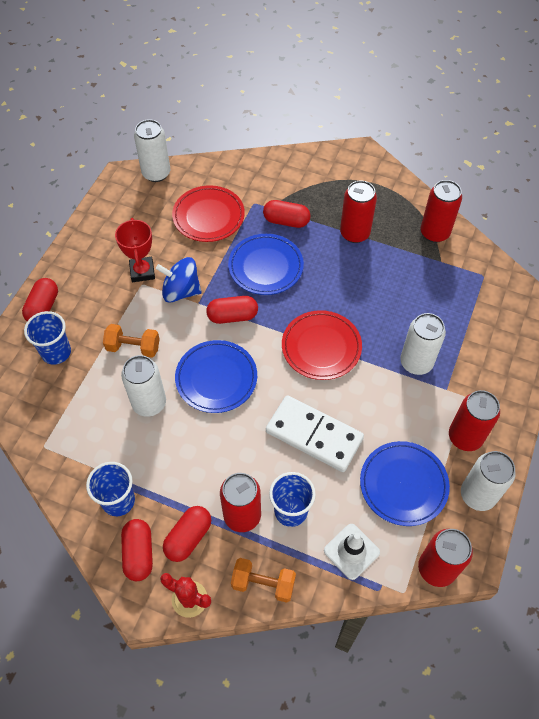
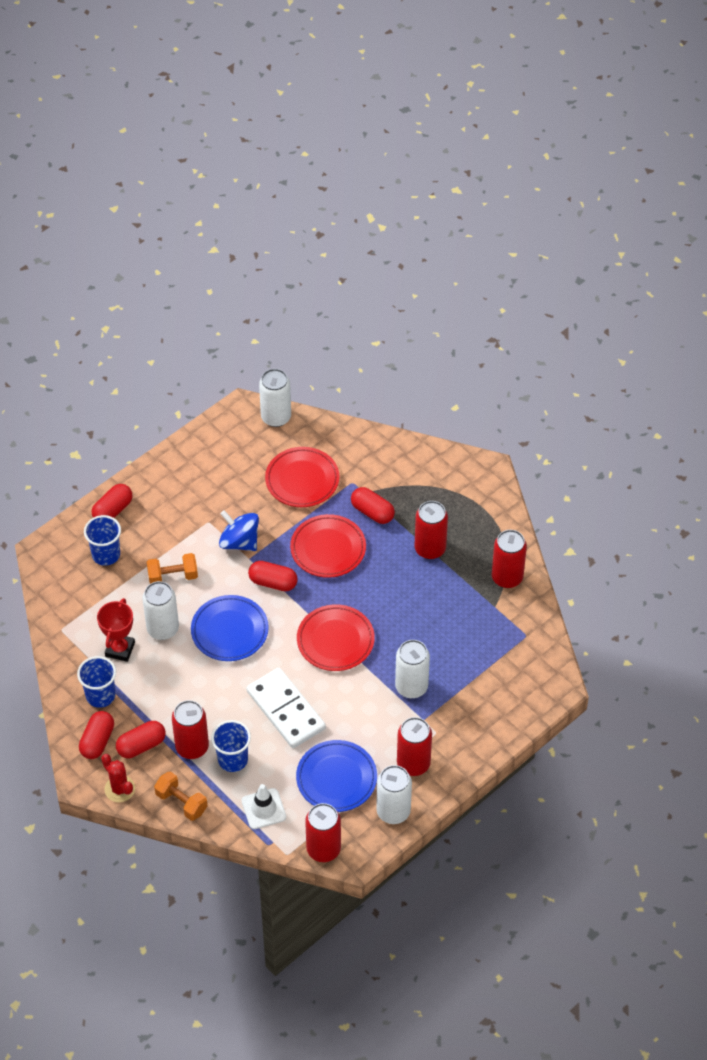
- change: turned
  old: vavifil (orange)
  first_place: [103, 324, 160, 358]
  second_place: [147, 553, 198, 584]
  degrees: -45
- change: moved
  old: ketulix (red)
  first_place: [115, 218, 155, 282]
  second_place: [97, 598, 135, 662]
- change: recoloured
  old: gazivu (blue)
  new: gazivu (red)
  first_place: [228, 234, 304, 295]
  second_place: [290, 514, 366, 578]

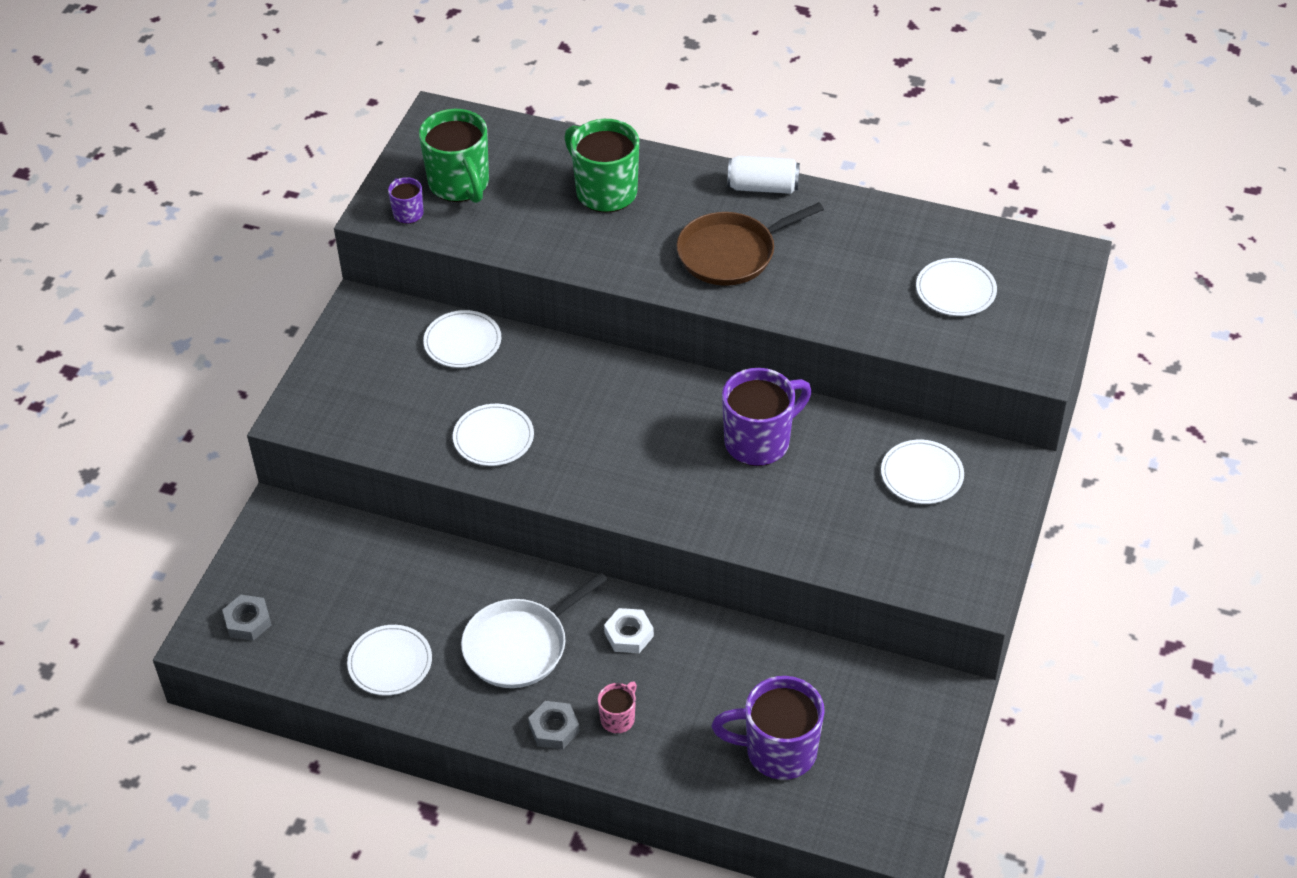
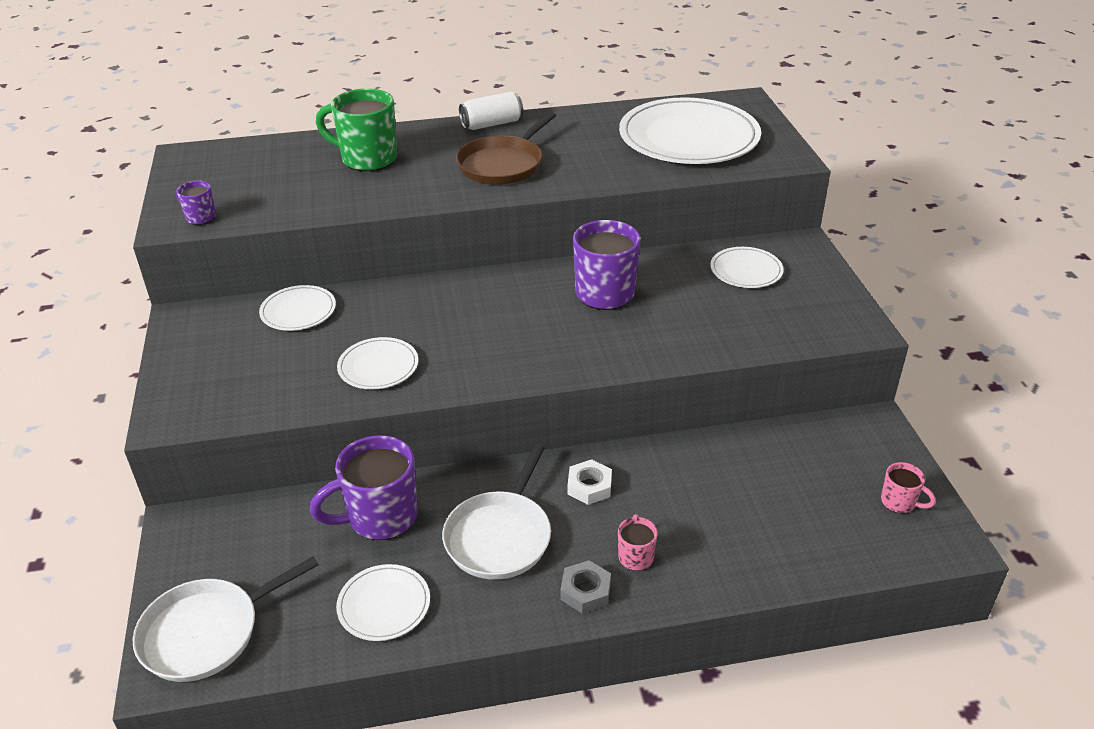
- change: replaced
  old: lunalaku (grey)
  new: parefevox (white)
  first_place: [223, 595, 272, 641]
  second_place: [133, 557, 318, 682]
- change: removed
  old: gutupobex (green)
  first_place: [419, 109, 489, 203]
- change: moved
  old: gutupobex (purple)
  first_place: [712, 676, 825, 780]
  second_place: [310, 435, 418, 540]
- change: resized
  old: gazivu (white)
  first_place: [916, 258, 997, 316]
  second_place: [619, 97, 761, 164]
  factor: 2.1
- change: added
  new: gutupobex (pink)
  second_place: [881, 462, 936, 513]

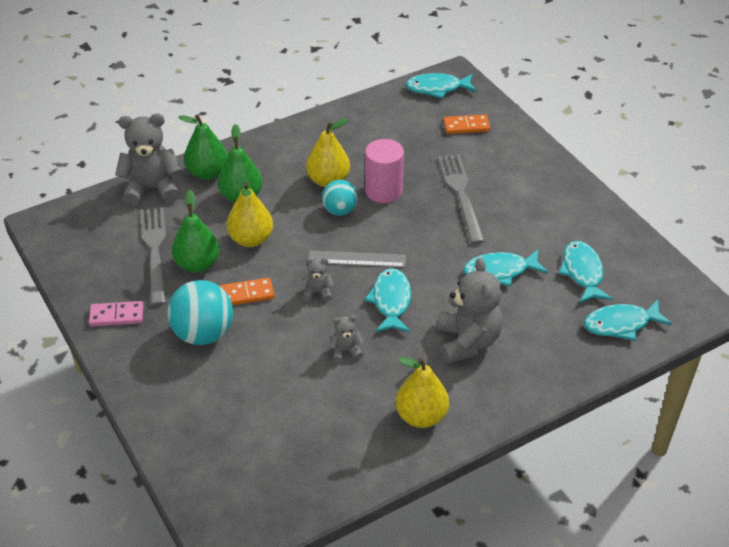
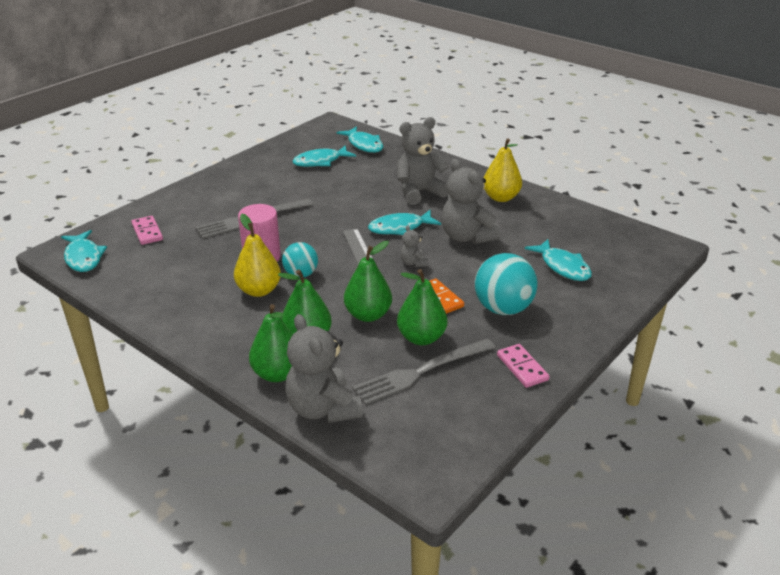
- change: recoloured
  old: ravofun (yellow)
  new: ravofun (green)
  first_place: [227, 182, 273, 247]
  second_place: [344, 241, 392, 322]
- change: resized
  old: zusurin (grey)
  first_place: [330, 315, 364, 363]
  second_place: [441, 159, 500, 244]
  factor: 2.13
- change: recoloured
  old: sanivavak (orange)
  new: sanivavak (pink)
  first_place: [444, 114, 490, 134]
  second_place: [132, 216, 163, 245]
- change: moved
  old: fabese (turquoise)
  first_place: [464, 250, 548, 286]
  second_place: [525, 239, 592, 281]

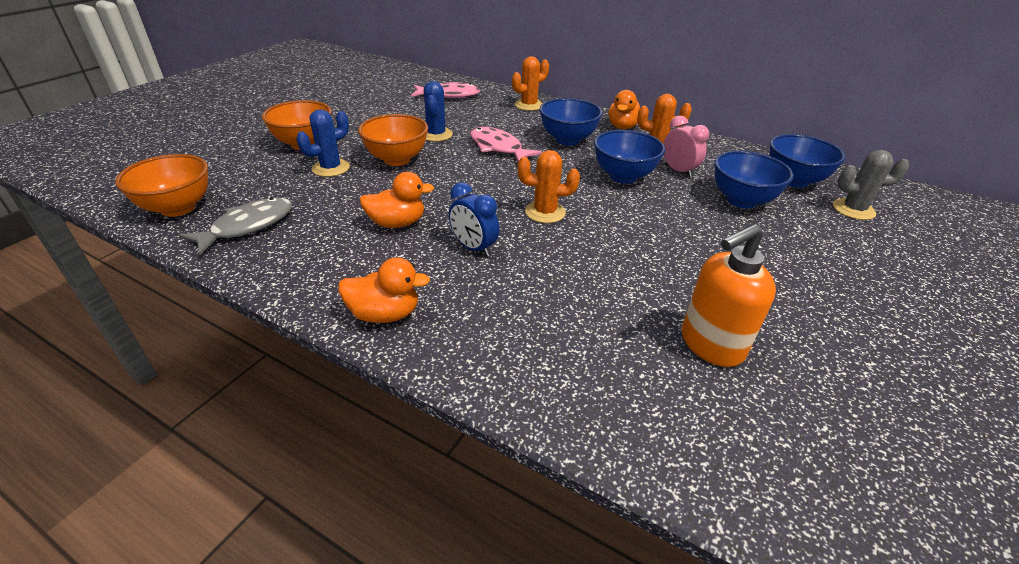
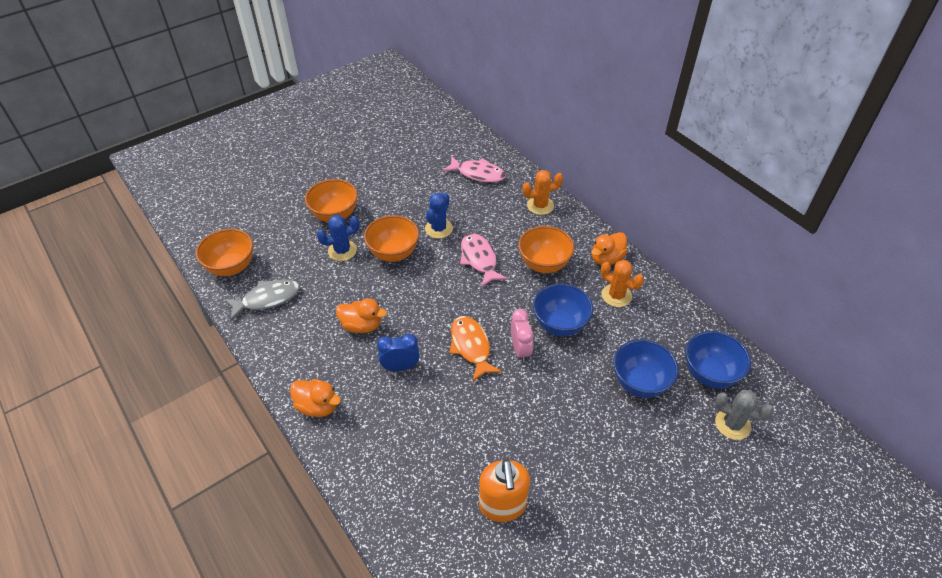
- change: turned
  old: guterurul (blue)
  first_place: [449, 182, 500, 257]
  second_place: [377, 334, 420, 371]
  degrees: 105
- change: replaced
  old: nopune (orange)
  new: fabese (orange)
  first_place: [518, 150, 580, 223]
  second_place: [449, 316, 502, 382]
- change: recoloured
  old: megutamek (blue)
  new: megutamek (orange)
  first_place: [539, 98, 602, 146]
  second_place: [518, 226, 575, 273]
- change: moved
  old: guterurul (pink)
  first_place: [663, 116, 709, 178]
  second_place: [511, 309, 534, 362]
- change: turned
  old: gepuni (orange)
  first_place: [682, 224, 776, 367]
  second_place: [479, 459, 530, 522]
  degrees: -90

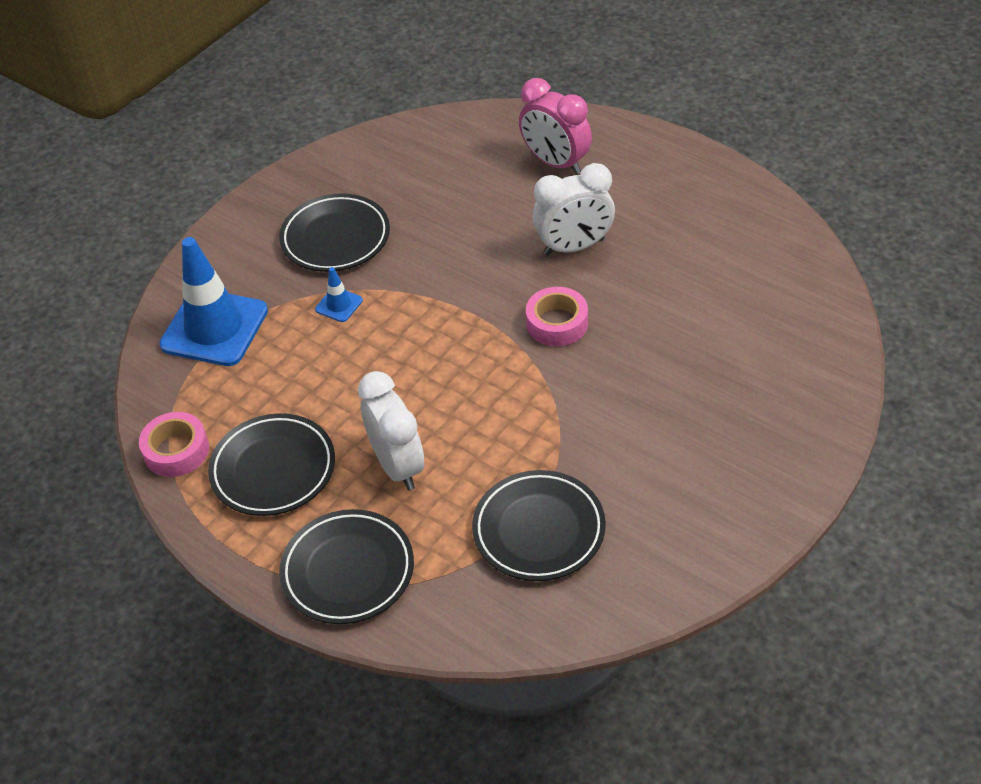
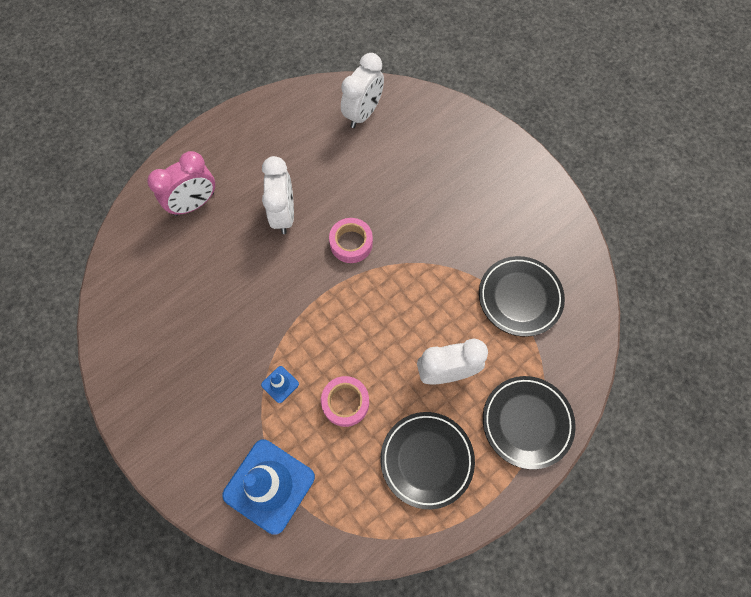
- change: moved
  old: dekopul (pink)
  first_place: [139, 412, 209, 477]
  second_place: [321, 376, 369, 427]
- change: removed
  old: gazivu (black)
  first_place: [279, 193, 390, 272]
- change: added
  new: guterurul (white)
  second_place: [341, 53, 384, 128]

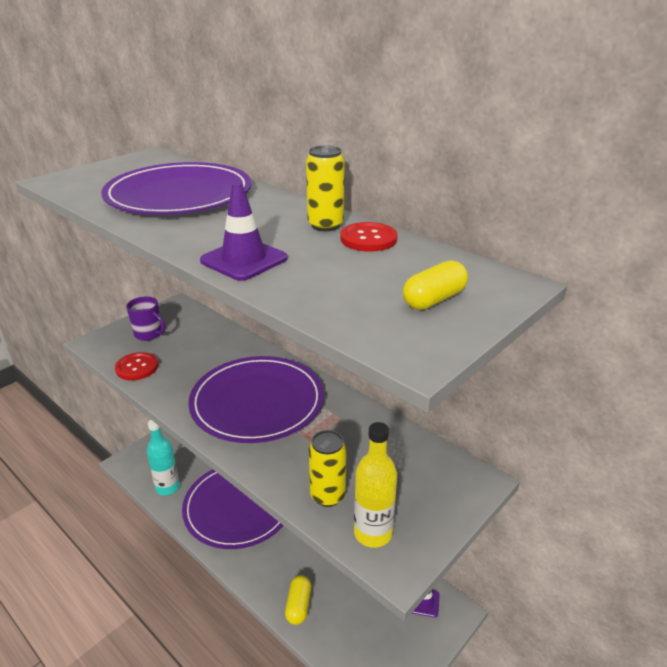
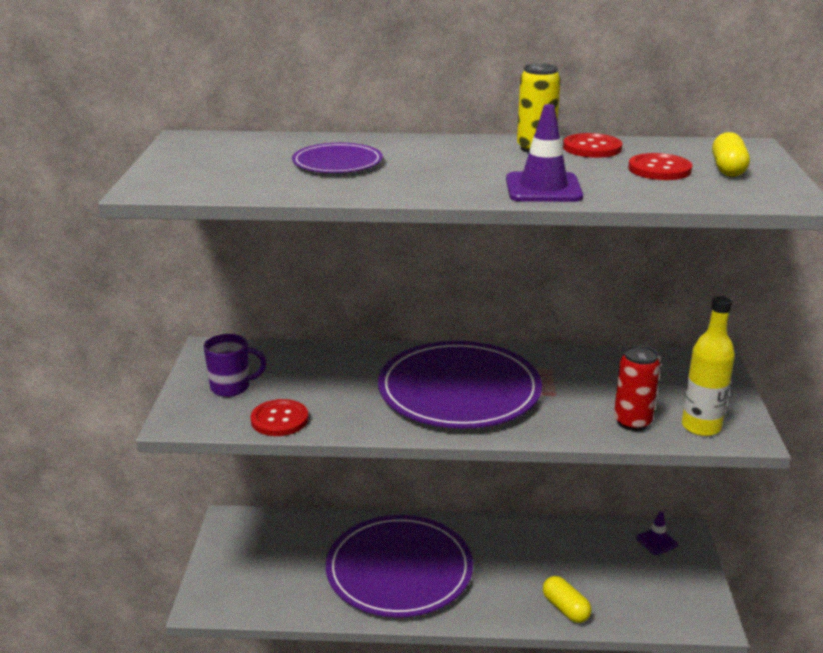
- change: resized
  old: gazivu (purple)
  first_place: [101, 162, 252, 215]
  second_place: [292, 143, 383, 173]
  factor: 0.5
- change: removed
  old: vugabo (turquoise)
  first_place: [147, 420, 180, 495]
- change: recoloured
  old: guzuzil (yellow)
  new: guzuzil (red)
  first_place: [309, 430, 347, 507]
  second_place: [614, 345, 660, 431]
- change: added
  new: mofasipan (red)
  second_place: [628, 153, 692, 180]

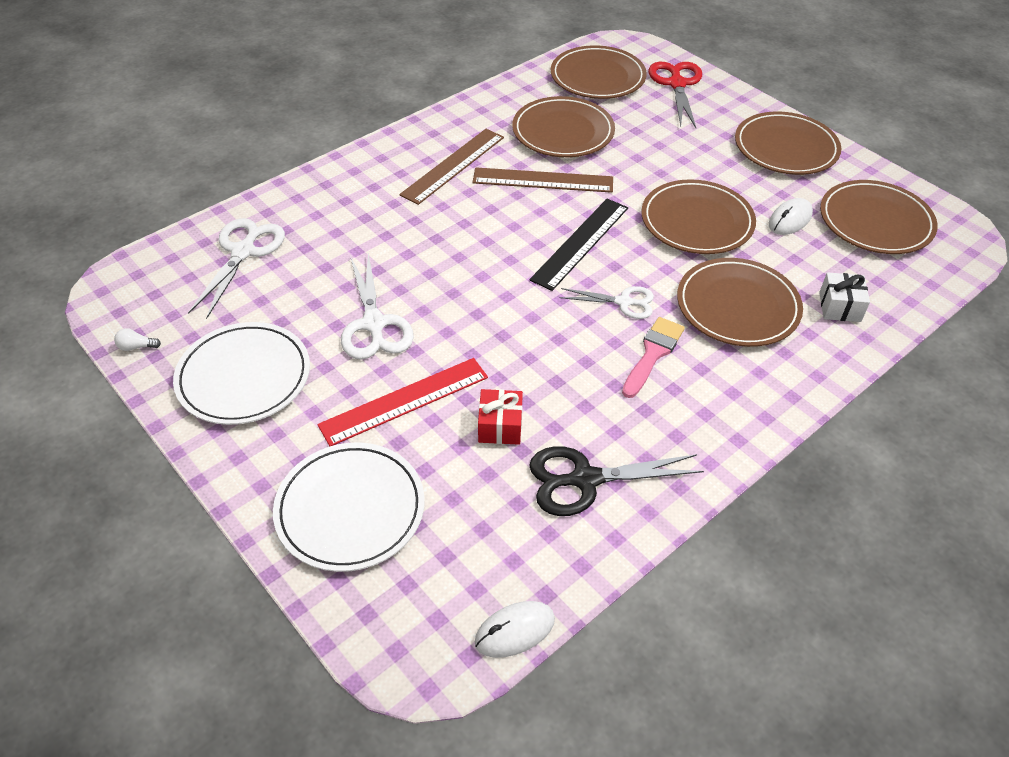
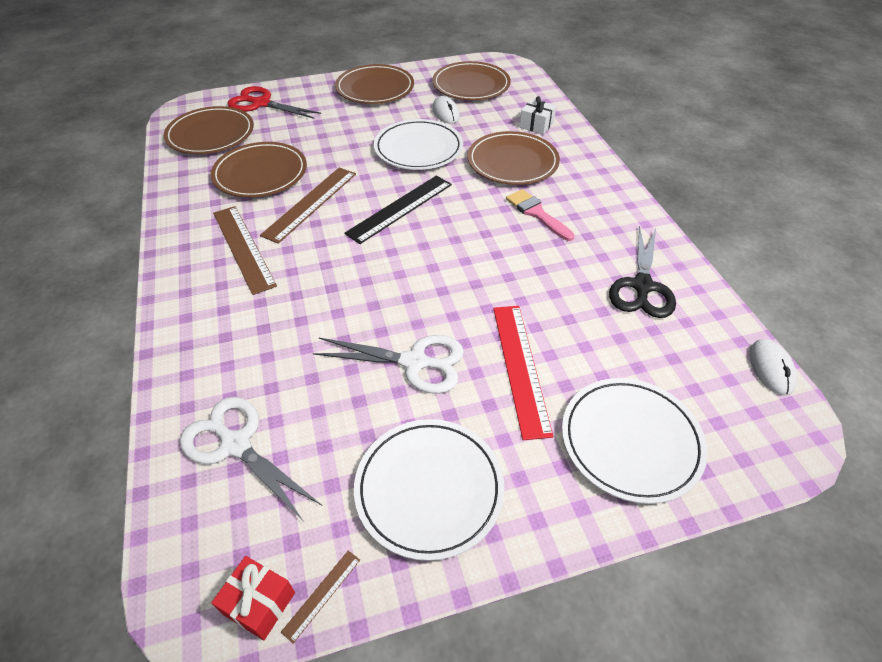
- change: replaced
  old: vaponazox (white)
  new: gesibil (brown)
  first_place: [114, 328, 161, 351]
  second_place: [281, 550, 360, 643]
- change: moved
  old: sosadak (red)
  first_place: [478, 389, 523, 445]
  second_place: [211, 556, 295, 640]
- change: turned
  old: gesibil (black)
  first_place: [530, 199, 628, 291]
  second_place: [344, 176, 452, 244]
  degrees: 75
- change: removed
  old: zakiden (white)
  first_place: [560, 286, 654, 319]
- change: recoloured
  old: gazivu (brown)
  new: gazivu (white)
  first_place: [641, 179, 756, 254]
  second_place: [374, 119, 463, 170]

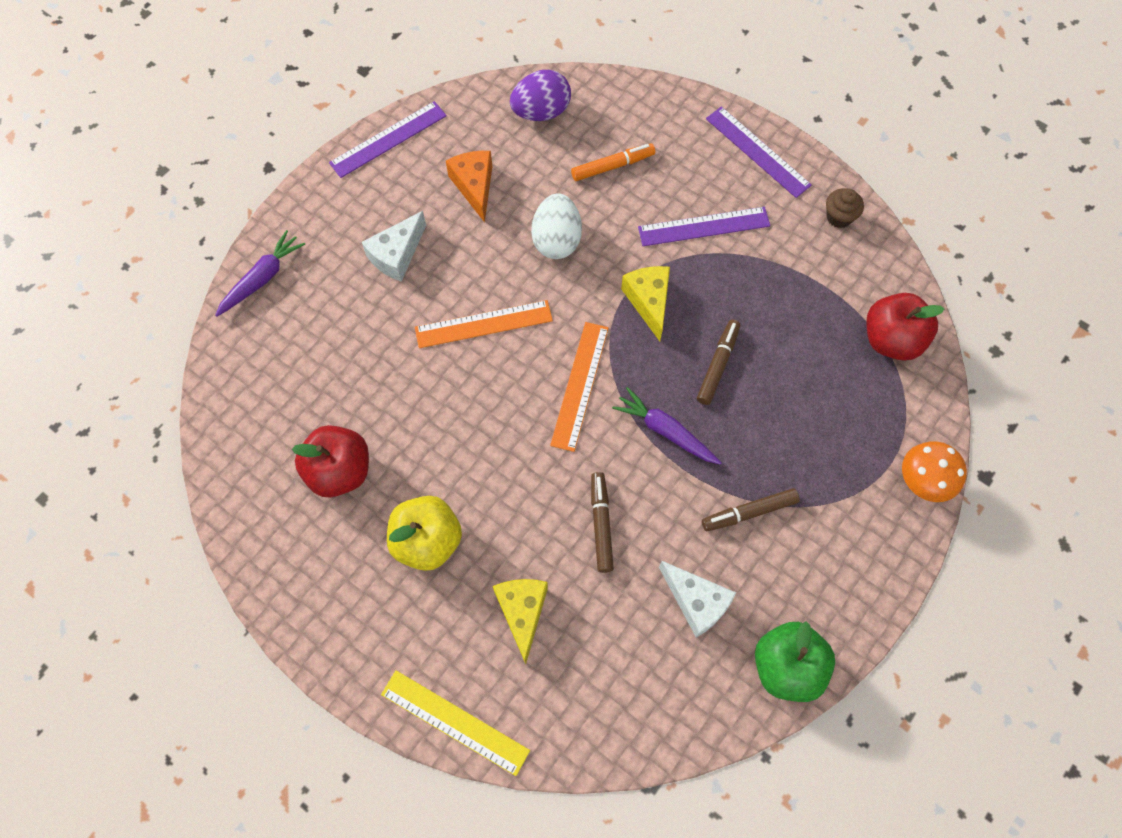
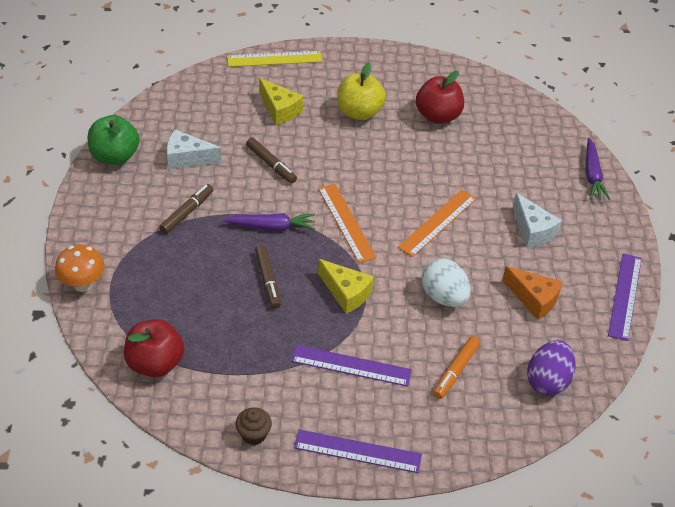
- change: turned
  old: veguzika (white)
  first_place: [362, 211, 426, 282]
  second_place: [513, 193, 562, 248]
  degrees: 150
- change: turned
  old: gesibil (purple)
  first_place: [638, 207, 770, 246]
  second_place: [291, 345, 412, 387]
  degrees: 60

